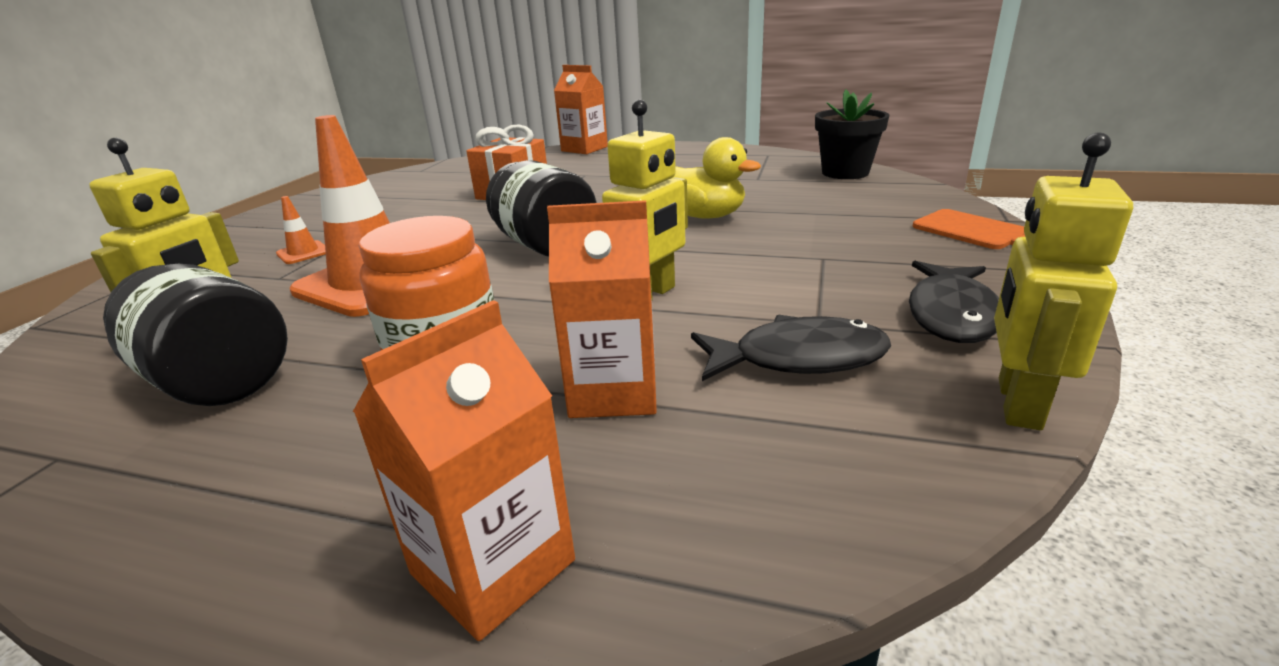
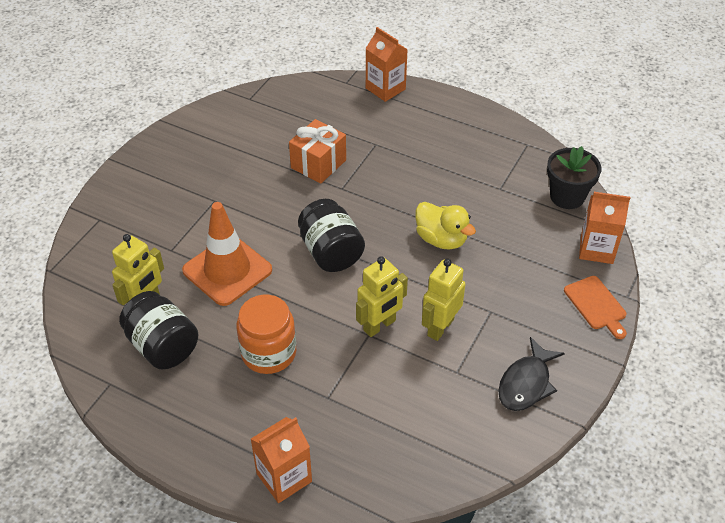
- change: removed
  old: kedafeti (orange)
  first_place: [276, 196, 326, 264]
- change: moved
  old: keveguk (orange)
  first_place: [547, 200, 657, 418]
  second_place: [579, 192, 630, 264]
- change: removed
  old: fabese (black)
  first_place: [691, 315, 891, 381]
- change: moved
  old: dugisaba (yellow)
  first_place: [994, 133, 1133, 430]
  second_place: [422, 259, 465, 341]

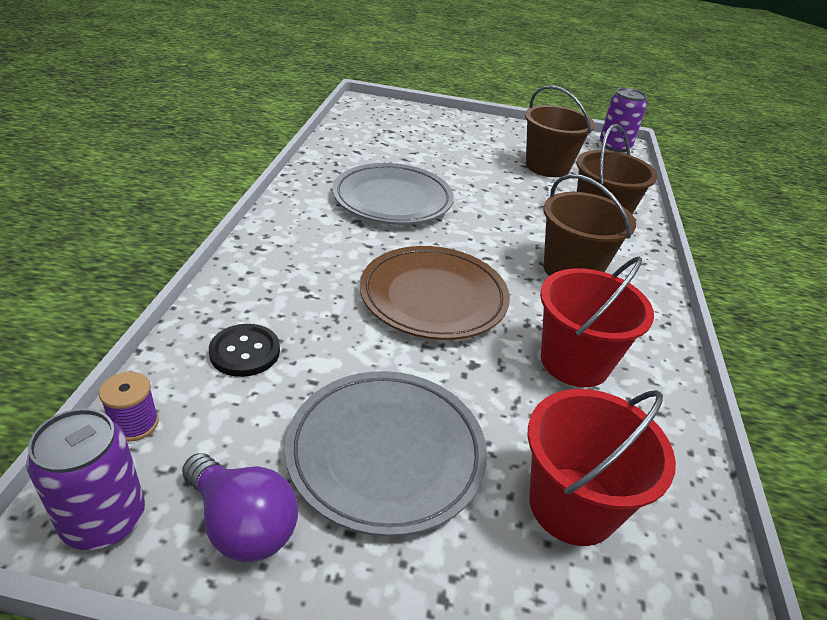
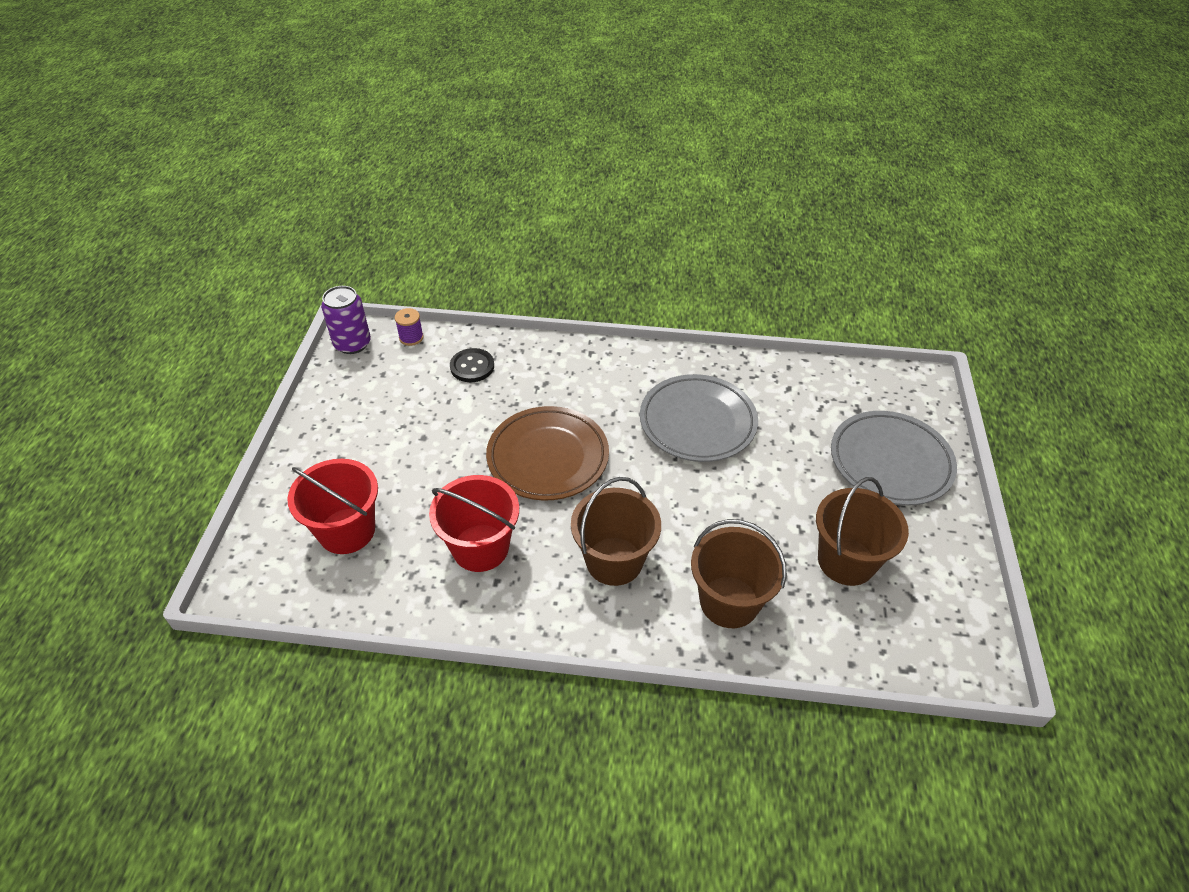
- change: removed
  old: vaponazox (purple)
  first_place: [182, 453, 298, 562]
- change: moved
  old: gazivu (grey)
  first_place: [285, 371, 487, 537]
  second_place: [831, 411, 957, 506]
- change: removed
  old: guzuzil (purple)
  first_place: [600, 88, 647, 152]

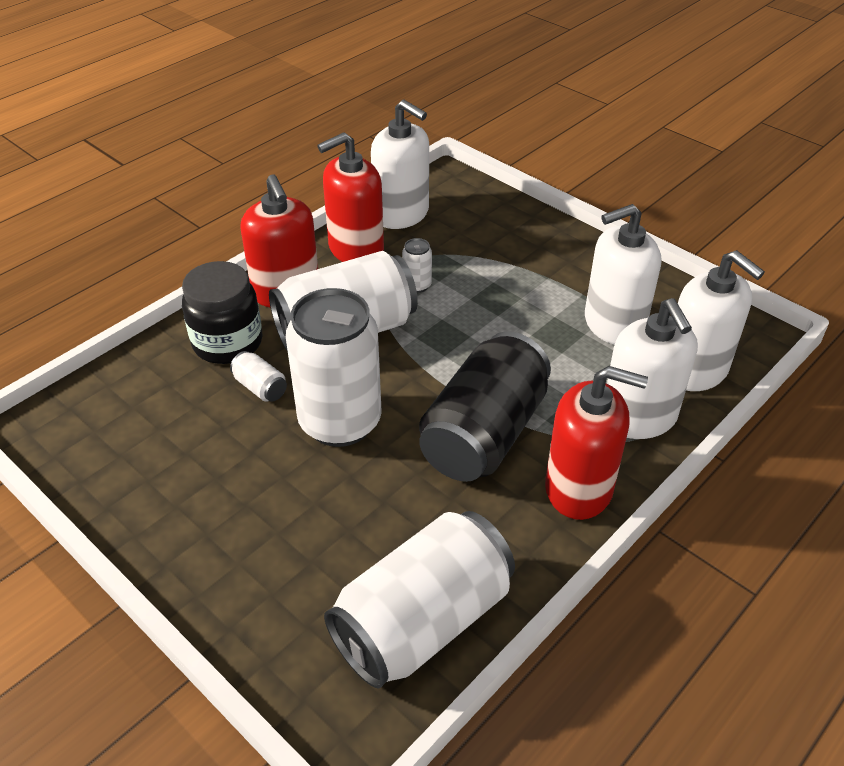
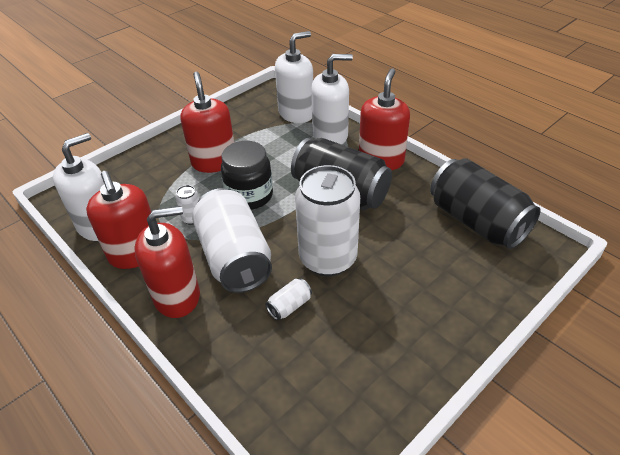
- change: moved
  old: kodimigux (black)
  first_place: [182, 261, 262, 364]
  second_place: [221, 141, 273, 210]
- change: recoloured
  old: guzuzil (white)
  new: guzuzil (black)
  first_place: [324, 511, 515, 689]
  second_place: [430, 158, 541, 249]
- change: removed
  old: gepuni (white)
  first_place: [585, 204, 661, 345]
- change: added
  new: gepuni (red)
  second_place: [180, 72, 234, 173]

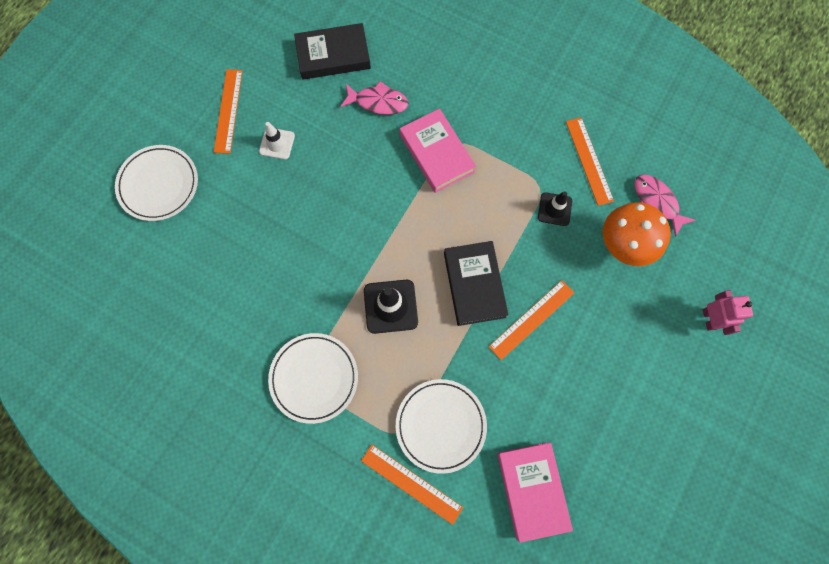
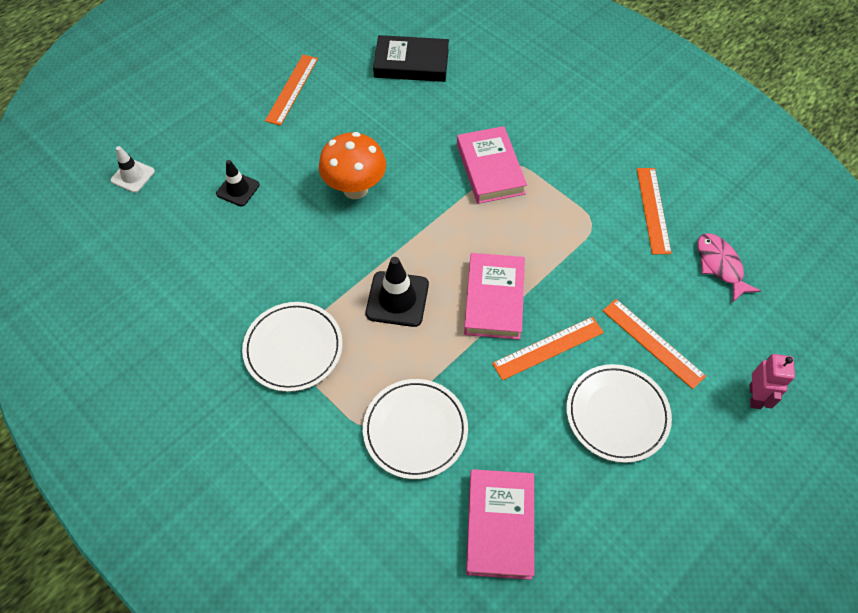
- change: moved
  old: gazivu (white)
  first_place: [115, 145, 198, 221]
  second_place: [566, 364, 672, 463]
- change: moved
  old: kedafeti (white)
  first_place: [259, 122, 295, 160]
  second_place: [111, 146, 155, 193]
- change: removed
  old: fabese (pink)
  first_place: [340, 81, 409, 115]
- change: moved
  old: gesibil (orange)
  first_place: [361, 444, 463, 525]
  second_place: [603, 299, 706, 389]
- change: recoloured
  old: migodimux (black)
  new: migodimux (pink)
  first_place: [444, 241, 508, 326]
  second_place: [464, 253, 525, 340]
- change: moved
  old: kedafeti (black)
  first_place: [538, 191, 572, 226]
  second_place: [216, 160, 260, 206]
- change: moved
  old: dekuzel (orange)
  first_place: [603, 202, 671, 266]
  second_place: [319, 132, 386, 199]

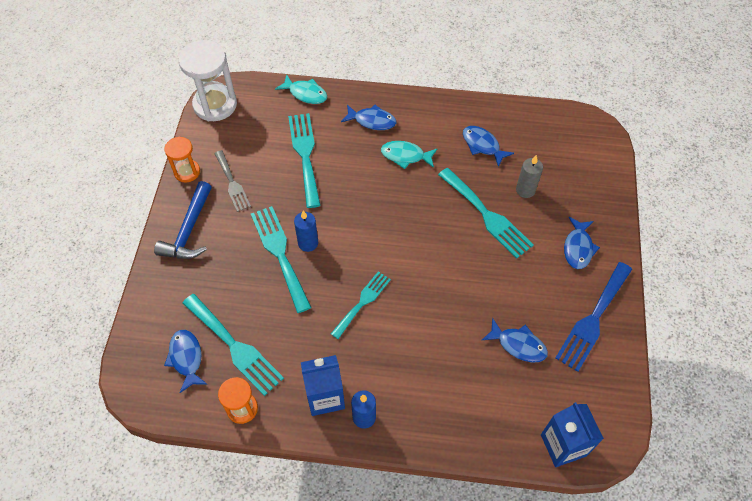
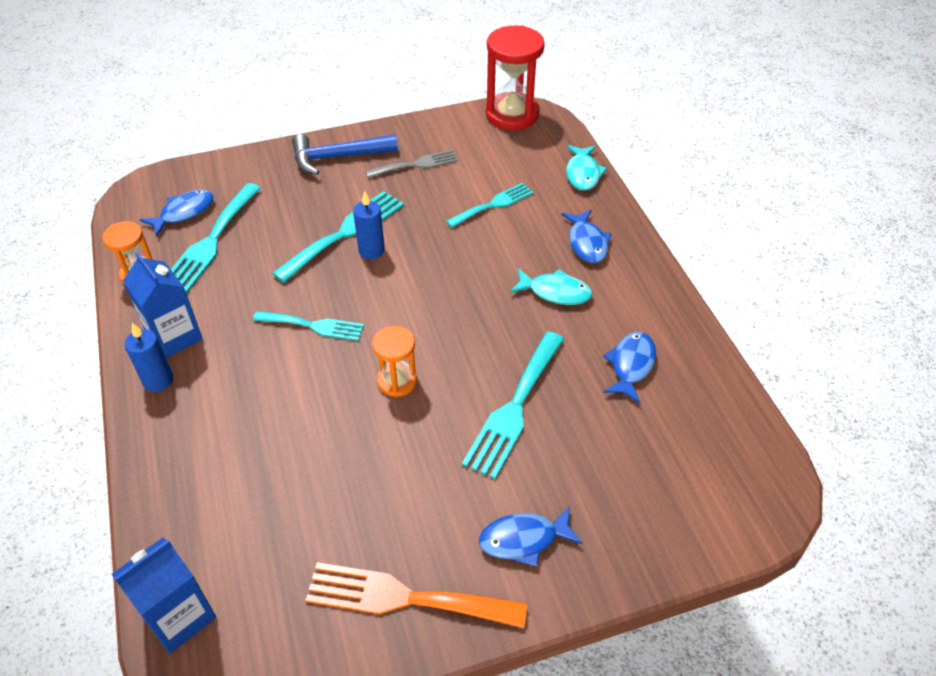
- change: moved
  old: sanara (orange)
  first_place: [164, 137, 200, 182]
  second_place: [372, 326, 418, 397]
- change: recoloured
  old: sanara (white)
  new: sanara (red)
  first_place: [178, 40, 237, 121]
  second_place: [486, 26, 545, 130]
- change: turned
  old: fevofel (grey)
  first_place: [214, 150, 251, 212]
  second_place: [365, 150, 458, 178]
  degrees: -150
- change: resized
  old: fevofel (turquoise)
  first_place: [288, 113, 321, 208]
  second_place: [446, 183, 534, 228]
  factor: 0.64
- change: turned
  old: fabese (turquoise)
  first_place: [381, 141, 438, 169]
  second_place: [510, 268, 592, 305]
  degrees: 120
- change: removed
  old: fabese (blue)
  first_place: [482, 318, 548, 363]
- change: removed
  old: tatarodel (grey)
  first_place: [516, 155, 543, 198]
- change: recoloured
  old: fevofel (blue)
  new: fevofel (orange)
  first_place: [555, 262, 632, 372]
  second_place: [305, 562, 527, 628]

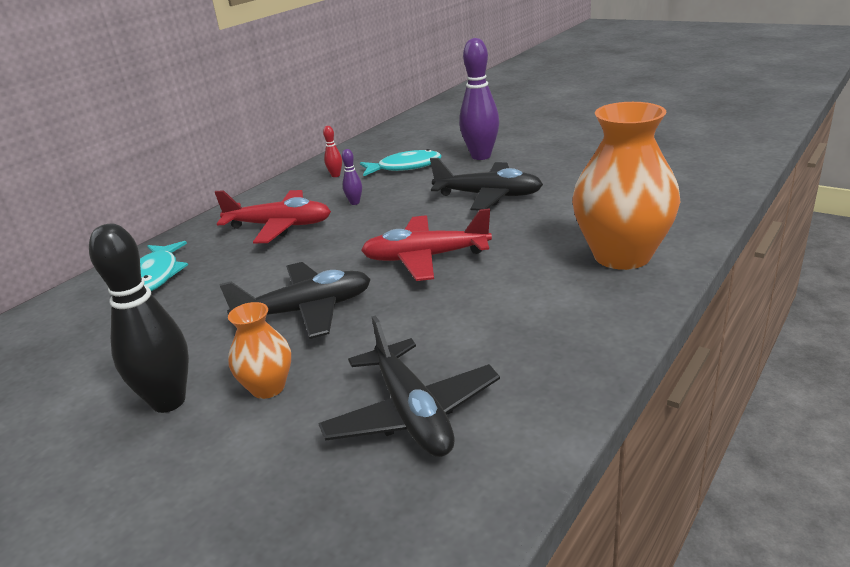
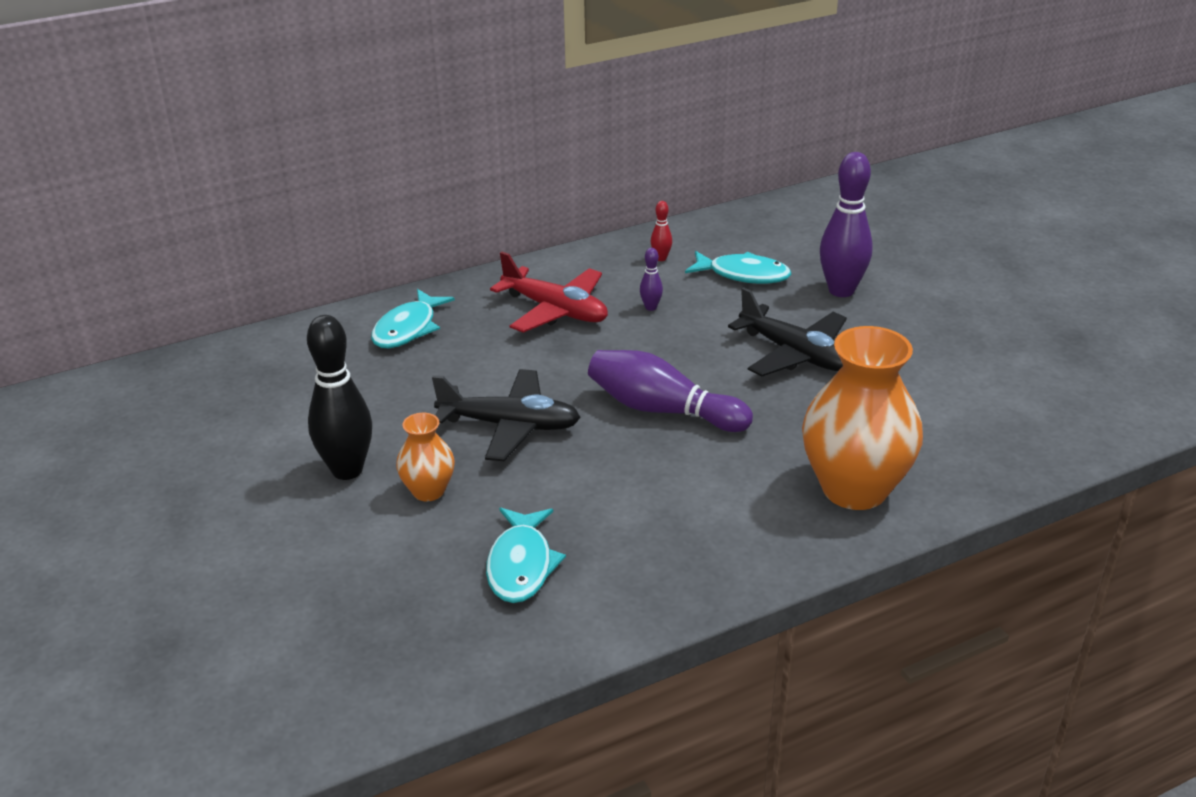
- change: replaced
  old: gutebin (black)
  new: fabese (turquoise)
  first_place: [318, 315, 500, 457]
  second_place: [486, 508, 566, 603]
- change: replaced
  old: gutebin (red)
  new: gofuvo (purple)
  first_place: [361, 208, 492, 281]
  second_place: [588, 350, 753, 432]

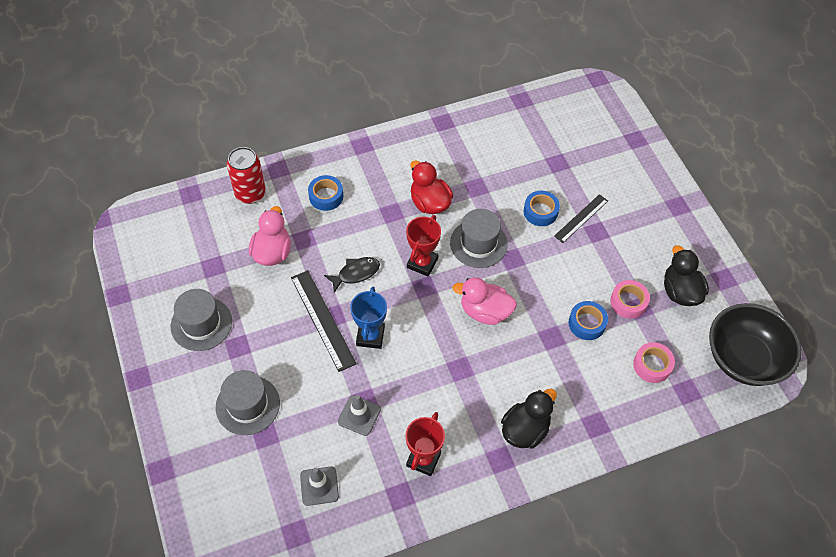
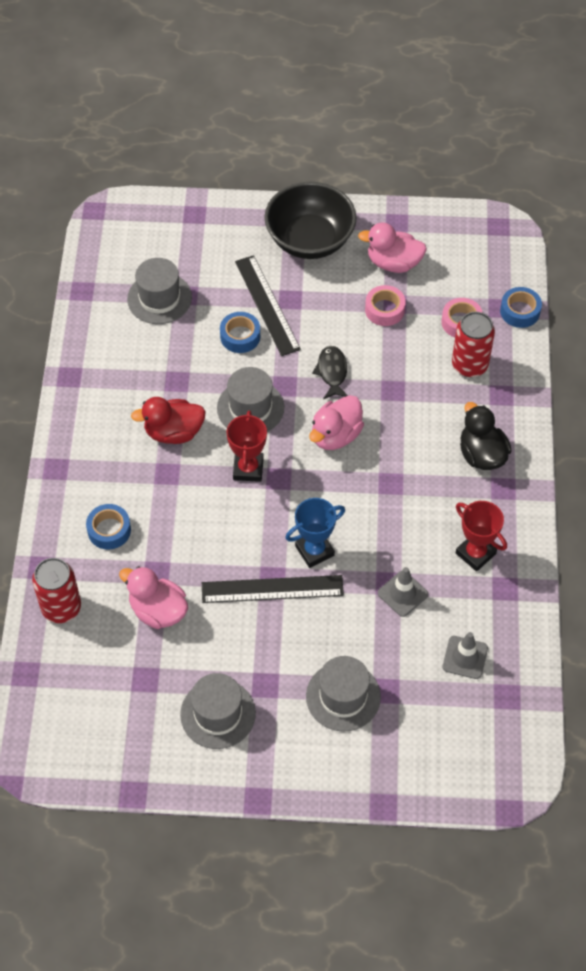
- change: moved
  old: fabese (black)
  first_place: [324, 257, 380, 293]
  second_place: [312, 346, 348, 399]
- change: turned
  old: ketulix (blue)
  first_place: [350, 286, 387, 349]
  second_place: [285, 498, 345, 568]
  degrees: -60
- change: turned
  old: ketulix (red)
  first_place: [406, 215, 441, 276]
  second_place: [227, 411, 267, 482]
  degrees: 45
- change: resized
  old: gesibil (black)
  first_place: [554, 194, 608, 243]
  second_place: [235, 255, 301, 356]
  factor: 1.54
- change: moved
  old: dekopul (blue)
  first_place: [569, 301, 608, 340]
  second_place: [500, 287, 542, 328]
- change: recoloured
  old: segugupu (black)
  new: segugupu (pink)
  first_place: [664, 245, 709, 306]
  second_place: [358, 223, 427, 273]
- change: moved
  old: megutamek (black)
  first_place: [709, 303, 802, 386]
  second_place: [264, 182, 357, 259]
- change: added
  new: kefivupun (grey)
  second_place: [127, 258, 192, 324]
- change: added
  new: guzuzil (red)
  second_place: [452, 312, 495, 377]

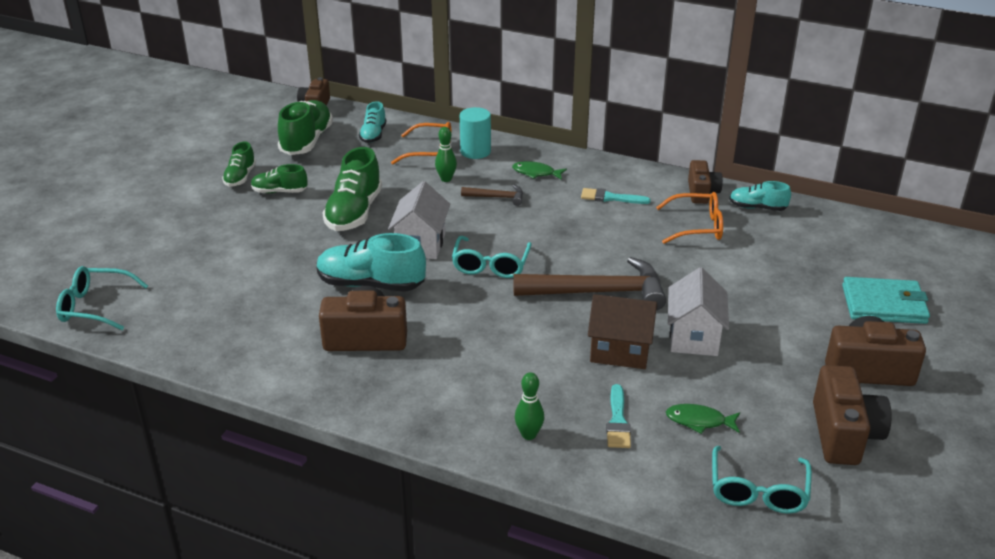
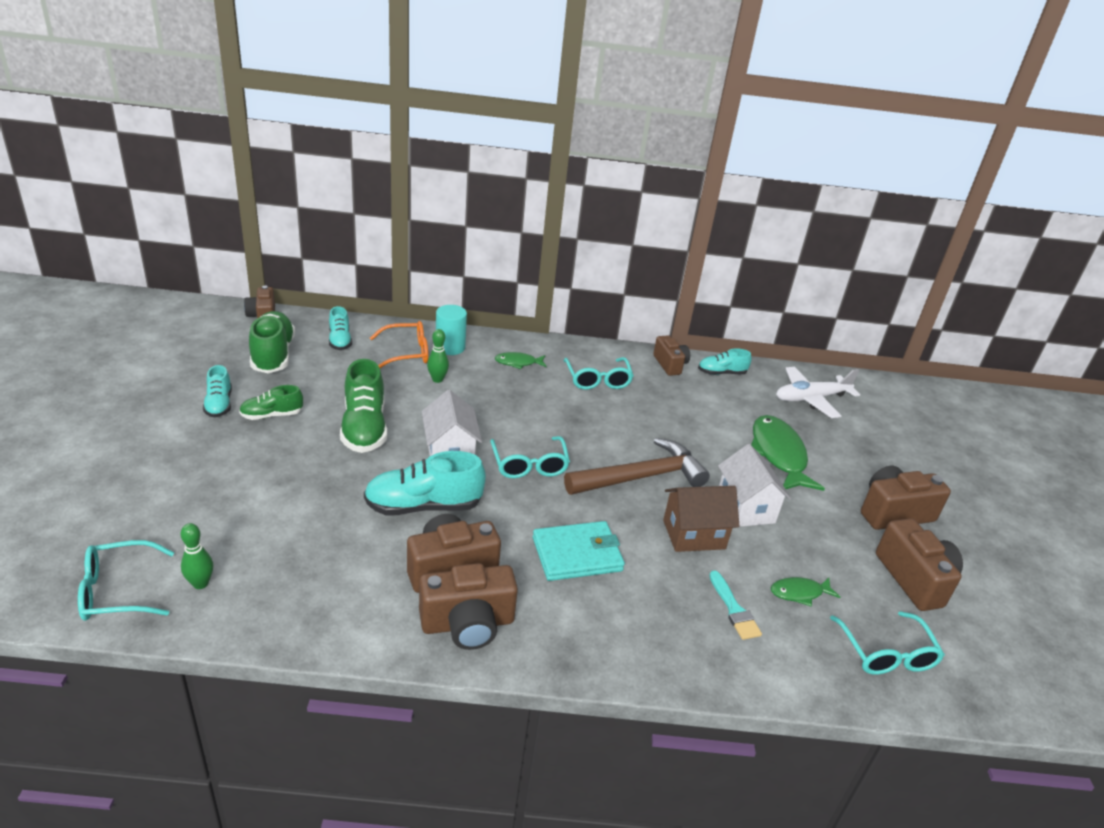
- change: recoloured
  old: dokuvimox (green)
  new: dokuvimox (turquoise)
  first_place: [222, 141, 256, 187]
  second_place: [203, 365, 232, 418]
- change: removed
  old: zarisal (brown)
  first_place: [461, 185, 523, 206]
- change: moved
  old: gofuvo (green)
  first_place: [515, 372, 544, 440]
  second_place: [181, 523, 213, 589]
- change: replaced
  old: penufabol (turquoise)
  new: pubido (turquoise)
  first_place: [581, 188, 651, 204]
  second_place: [564, 357, 634, 390]
- change: removed
  old: pubido (orange)
  first_place: [656, 192, 723, 244]
- change: moved
  old: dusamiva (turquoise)
  first_place: [842, 277, 930, 324]
  second_place: [533, 521, 625, 581]
- change: added
  new: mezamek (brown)
  second_place: [419, 563, 518, 650]
- change: added
  new: fabese (green)
  second_place: [751, 415, 825, 491]
- change: added
  new: gutebin (white)
  second_place: [776, 367, 860, 418]

